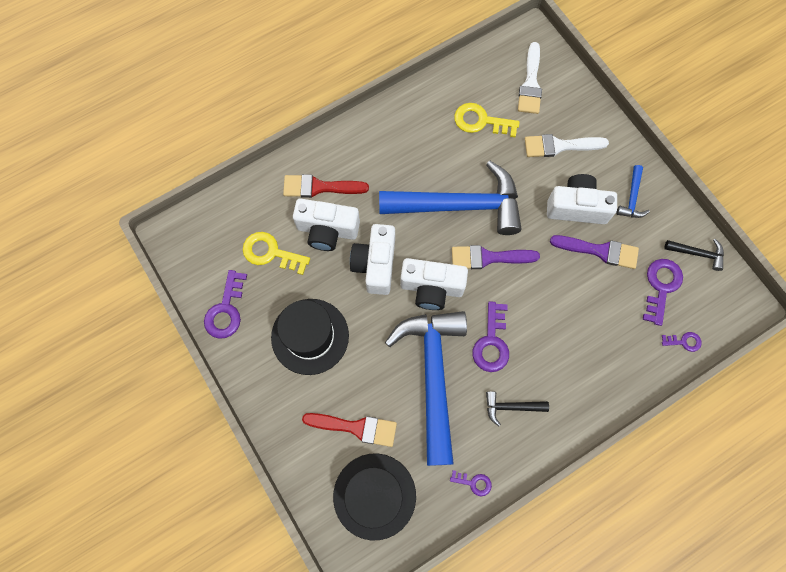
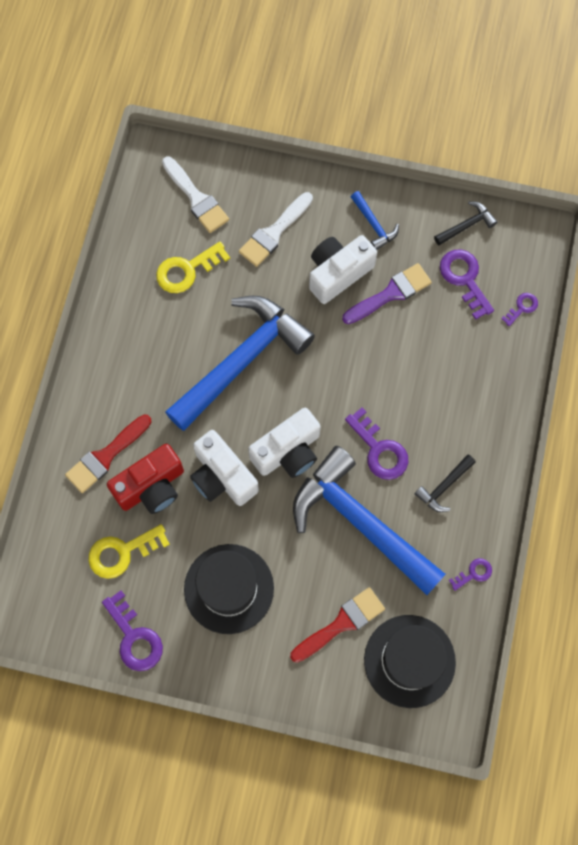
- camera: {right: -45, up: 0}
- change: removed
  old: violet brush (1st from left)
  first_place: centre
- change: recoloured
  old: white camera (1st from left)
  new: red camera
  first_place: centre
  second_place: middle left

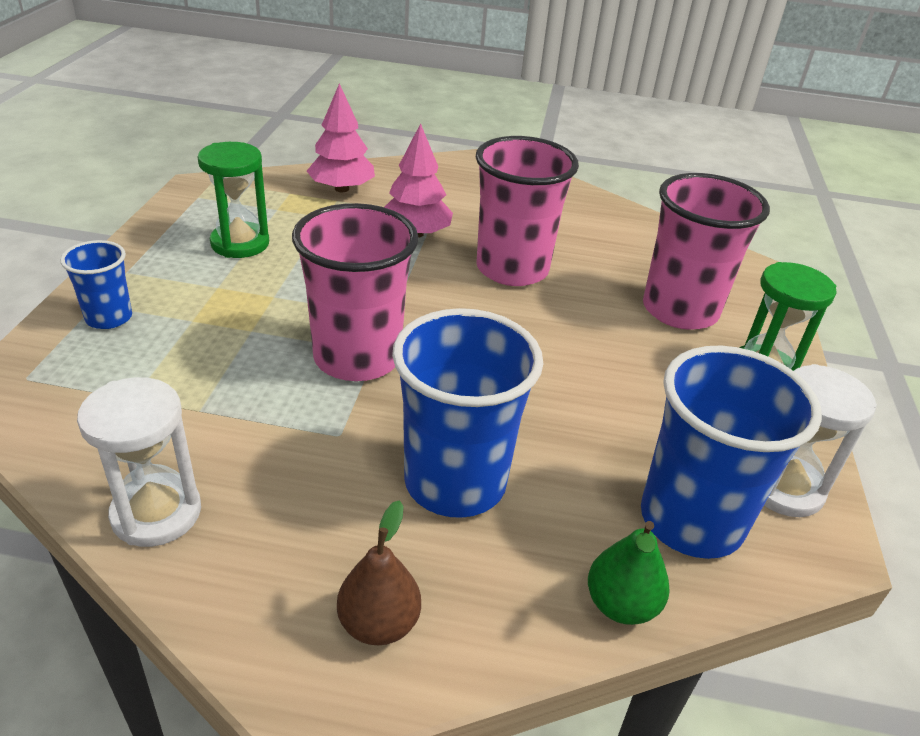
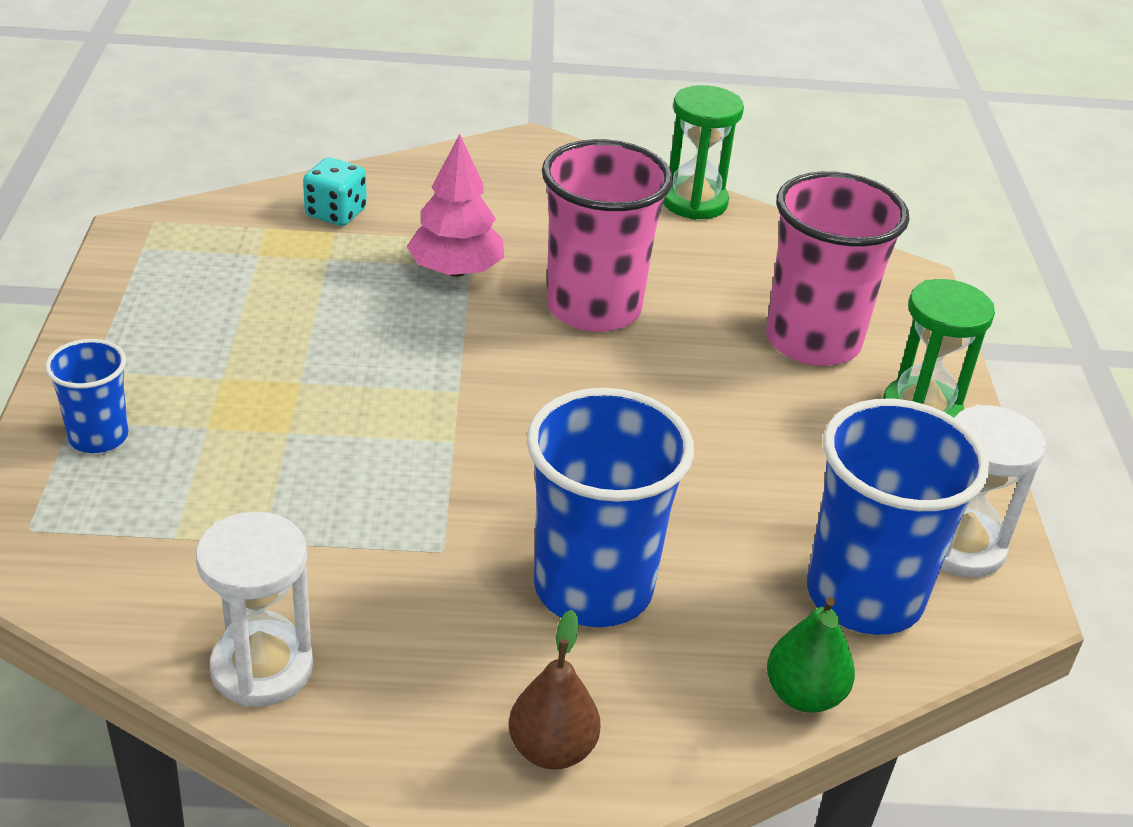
- camera: {right: -10, up: 0}
- change: removed
  old: pink cup (1st from left)
  first_place: centre
- change: moved
  old: leaf-green hourglass (1st from left)
  first_place: top left
  second_place: top centre
- change: replaced
  old: pink toy tree (1st from left)
  new: turquoise dice
  first_place: top centre
  second_place: top left

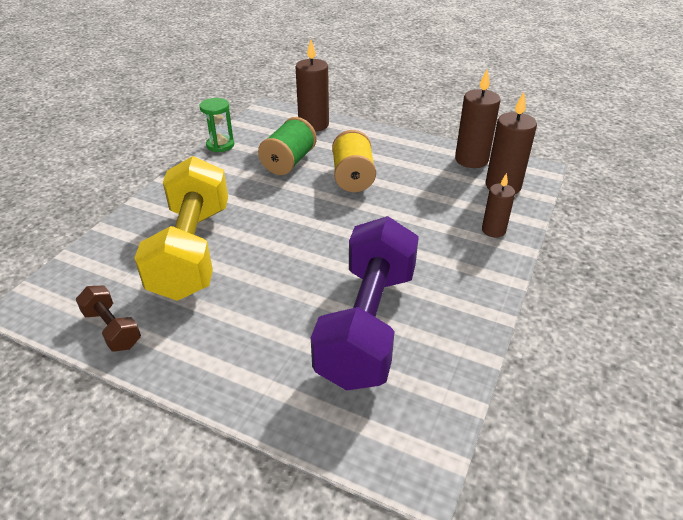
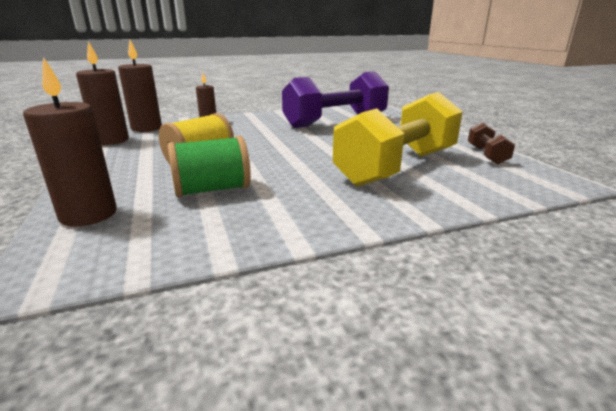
- camera: {right: -135, up: -15}
- change: removed
  old: leaf-green hourglass
  first_place: top left

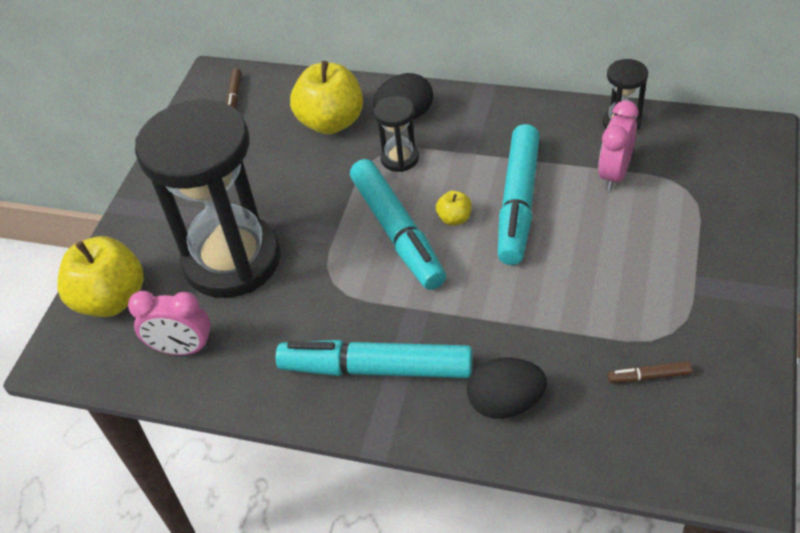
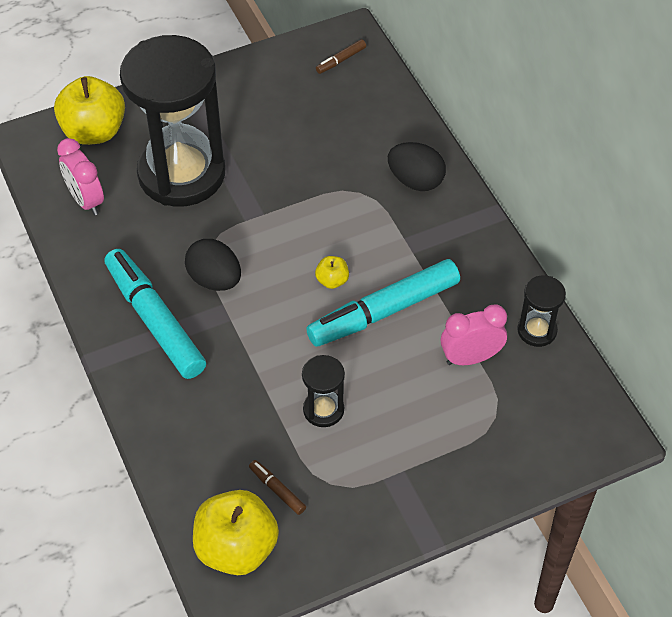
- camera: {right: 45, up: 5}
- change: removed
  old: turquoise marker (2nd from left)
  first_place: centre
- change: moved
  old: golden toy apple (2nd from left)
  first_place: top centre
  second_place: bottom centre
- change: moved
  old: jet-black hourglass (2nd from left)
  first_place: top centre
  second_place: centre
- change: moved
  old: jet-black toy egg (2nd from left in the first image)
  new: jet-black toy egg (1st from left)
  first_place: bottom centre
  second_place: middle left

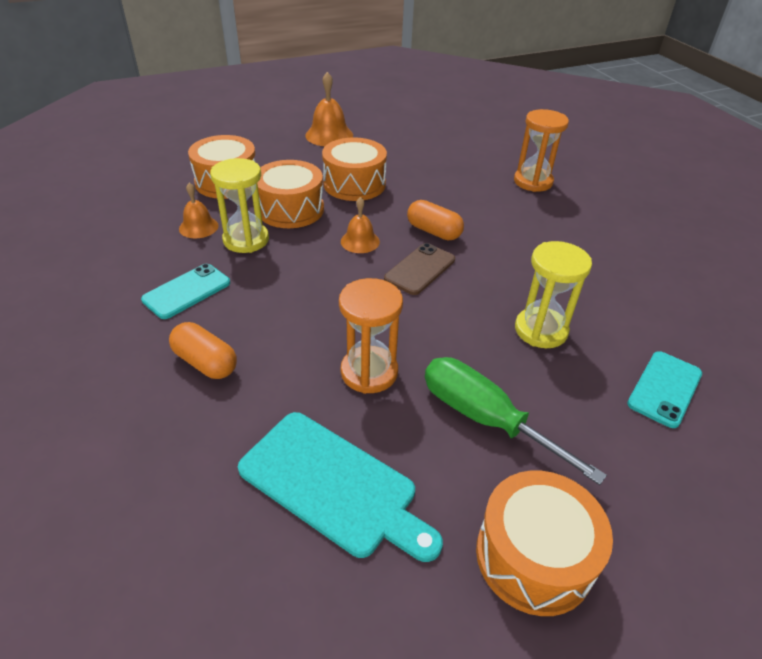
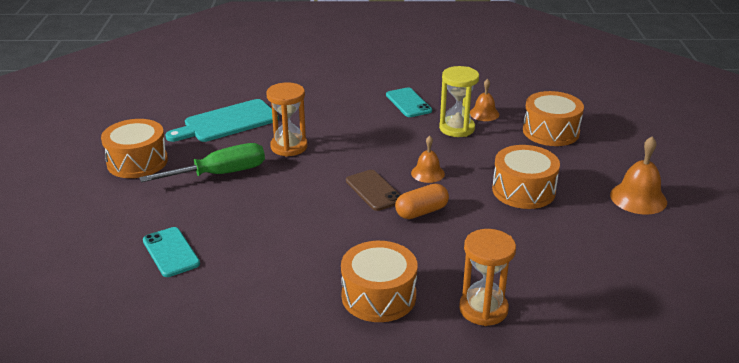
- camera: {right: 115, up: -10}
- change: removed
  old: orange pill (1st from left)
  first_place: middle left
- change: removed
  old: golden hourglass (2nd from left)
  first_place: middle right
- change: moved
  old: orange drum (2nd from left)
  first_place: top centre
  second_place: bottom centre

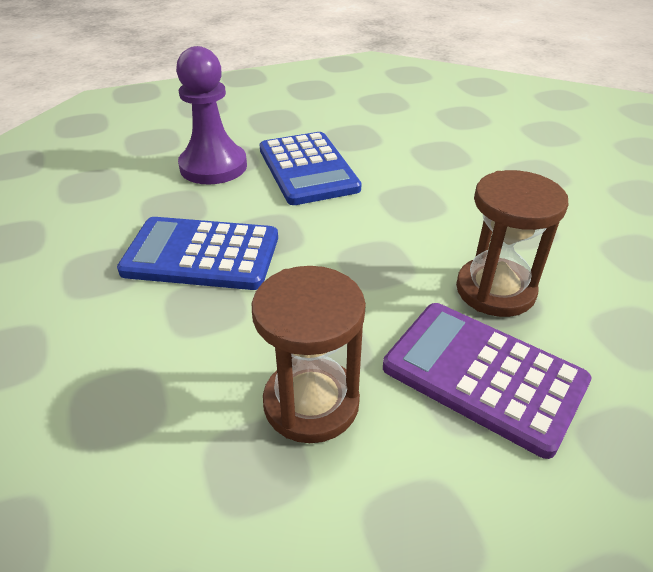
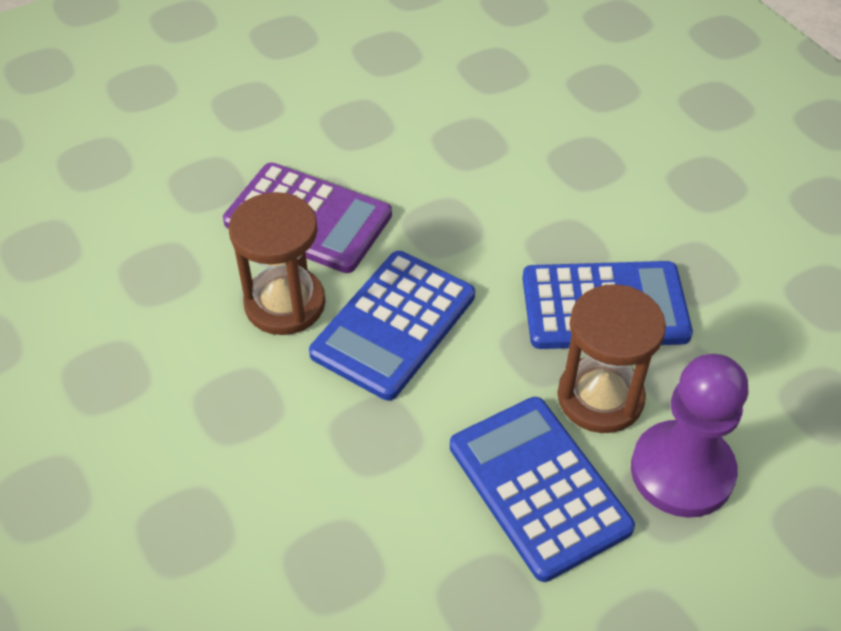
- camera: {right: 170, up: 10}
- change: added
  new: royal blue adding machine (1st from left)
  second_place: centre
- change: moved
  old: brown hourglass (1st from left in the first image)
  new: brown hourglass (2nd from left)
  first_place: centre
  second_place: middle right

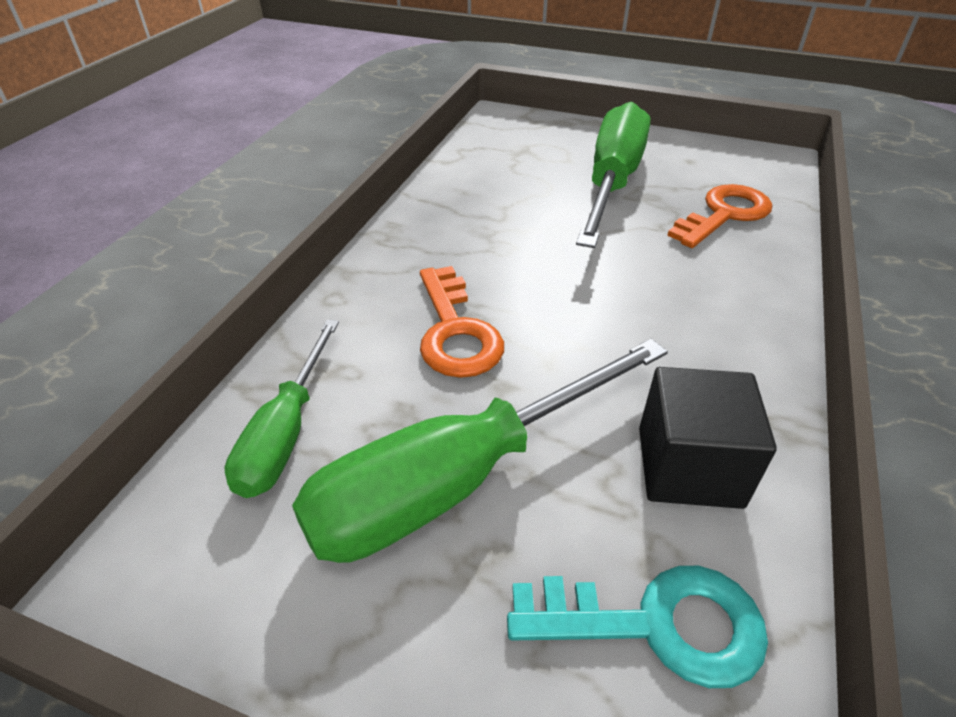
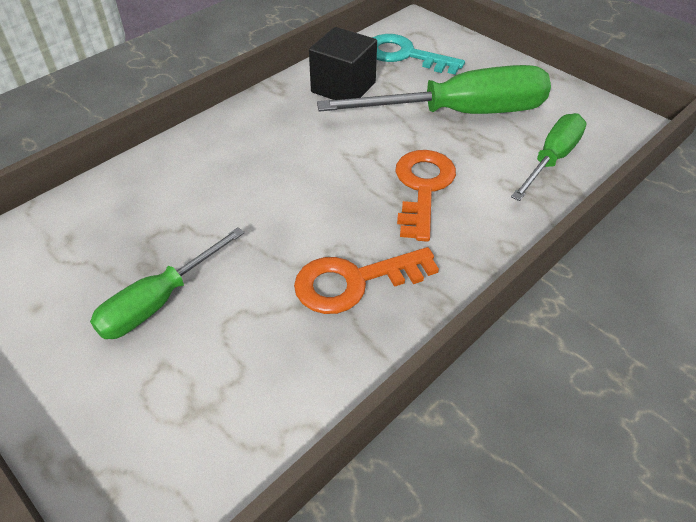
- camera: {right: -155, up: 5}
- change: moved
  old: orange key (2nd from left in the first image)
  new: orange key (1st from left)
  first_place: top right
  second_place: centre
- change: resized
  old: leaf-green flat screwdriver (3rd from left in the first image)
  first_place: top centre
  second_place: middle left
  factor: 0.59

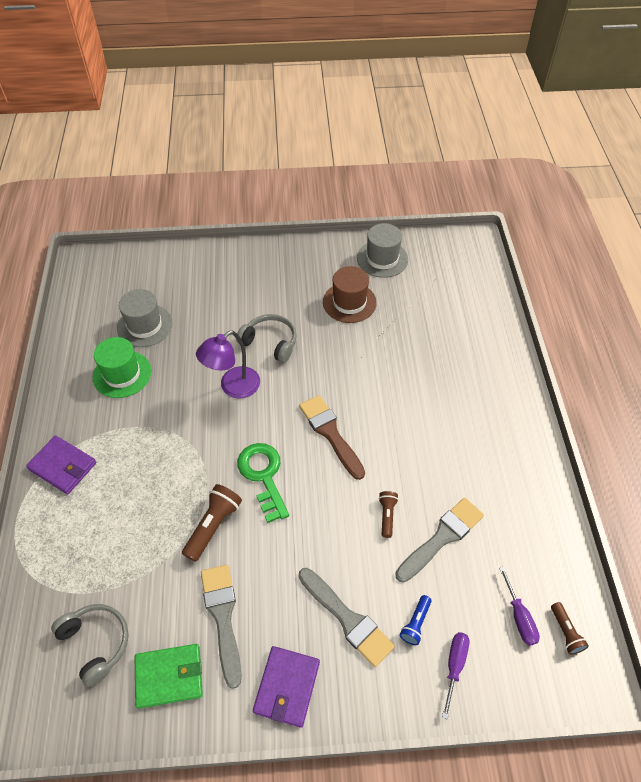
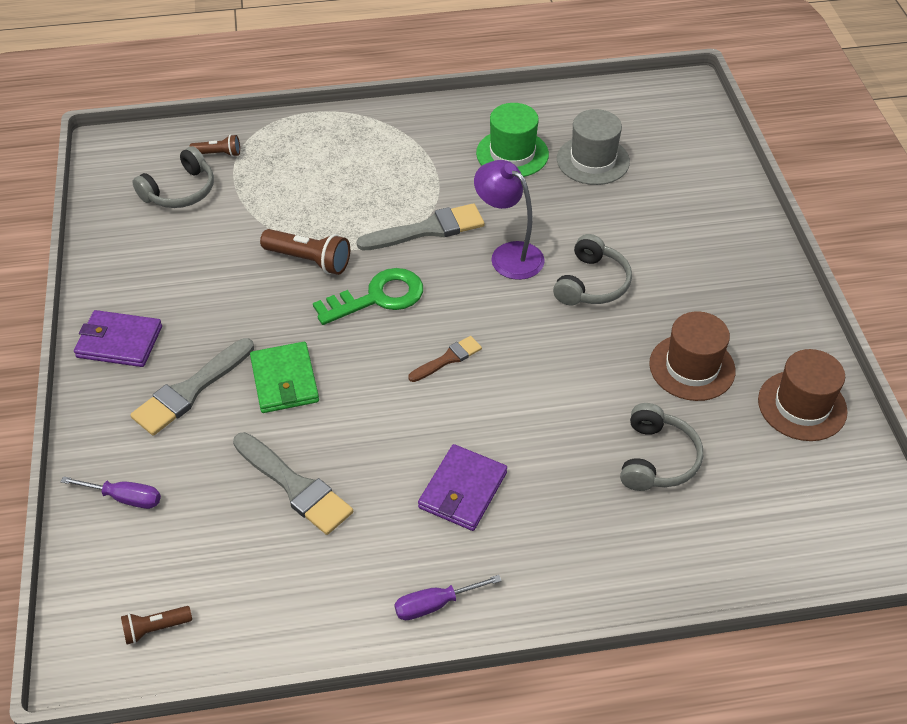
- camera: {right: 85, up: -5}
- change: removed
  old: royal blue flashlight
  first_place: bottom centre
- change: added
  new: gray over-ear headphones (3rd from left)
  second_place: middle right
- change: moved
  old: violet wallet (1st from left in the first image)
  new: violet wallet (2nd from left)
  first_place: middle left
  second_place: bottom centre
- change: moved
  old: leaf-green wallet
  first_place: bottom left
  second_place: middle left
- change: moved
  old: gray brush (1st from left in the first image)
  new: gray brush (3rd from left)
  first_place: bottom centre
  second_place: top centre
- change: moved
  old: brown flashlight (2nd from left)
  first_place: centre
  second_place: top left
- change: moved
  old: violet flat screwdriver (2nd from left)
  first_place: bottom right
  second_place: bottom centre
- change: recoloured
  old: gray hat (2nd from left)
  new: brown hat (2nd from left)
  first_place: top centre
  second_place: middle right
- change: resized
  old: brown brush
  first_place: centre
  second_place: centre
  factor: 0.58

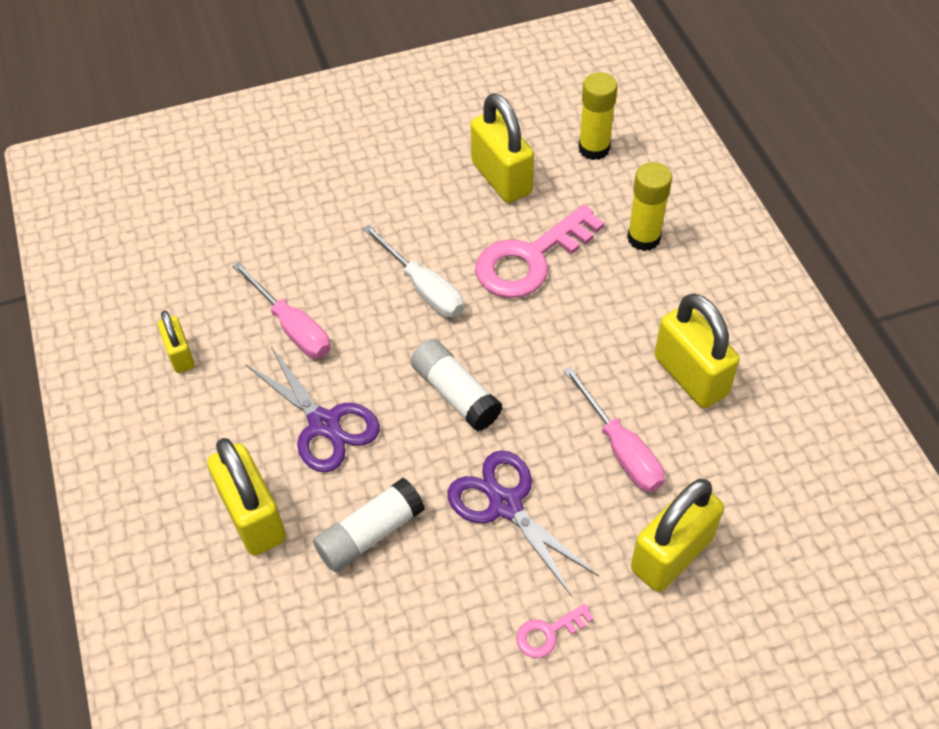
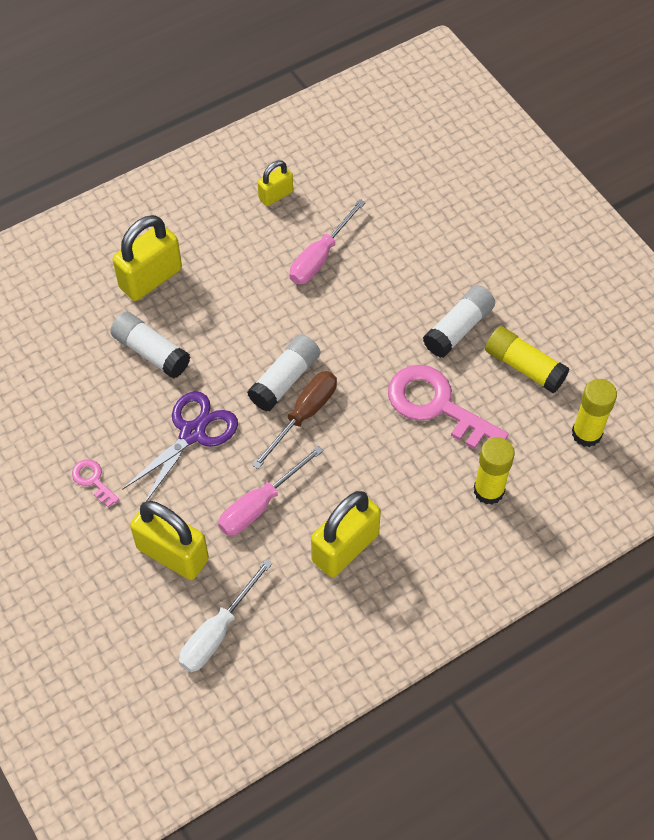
- camera: {right: 75, up: 5}
- change: removed
  old: violet pair of scissors (1st from left)
  first_place: middle left
- change: added
  new: brown flat screwdriver
  second_place: centre
- change: added
  new: white glue (3rd from left)
  second_place: middle right
- change: moved
  old: white flat screwdriver
  first_place: centre
  second_place: bottom centre
- change: replaced
  old: golden lock (3rd from left)
  new: golden glue (2nd from left)
  first_place: top centre
  second_place: middle right

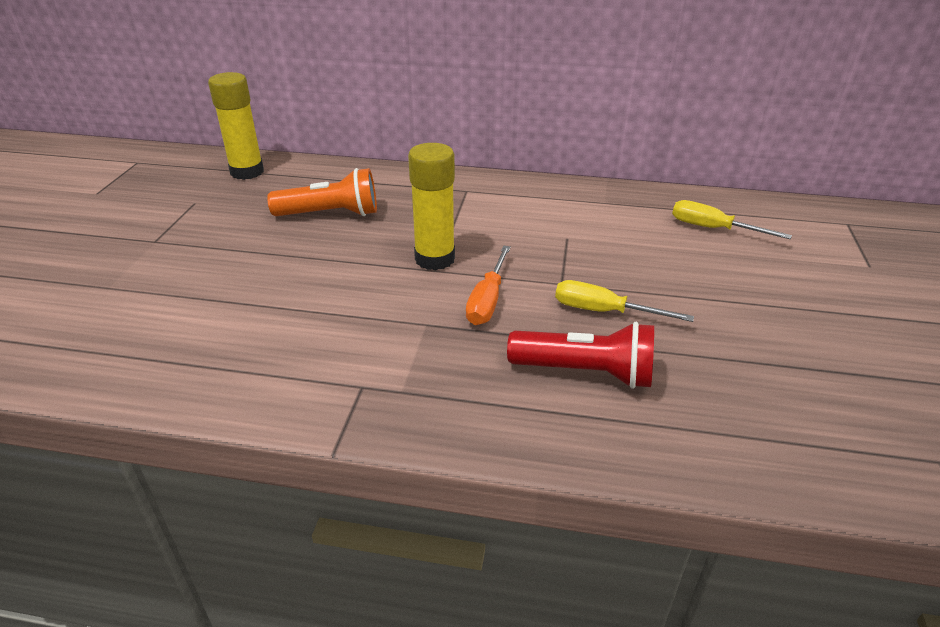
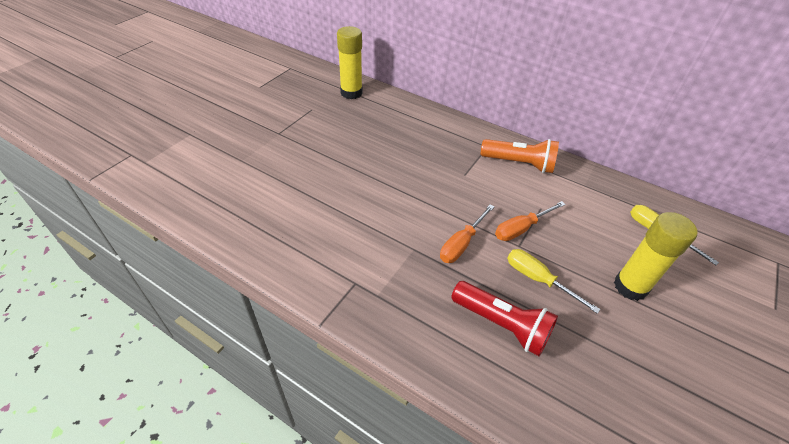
- camera: {right: 20, up: 10}
- change: added
  new: orange flat screwdriver (2nd from left)
  second_place: middle right
- change: moved
  old: orange flashlight
  first_place: top centre
  second_place: centre
- change: moved
  old: golden glue (2nd from left)
  first_place: top centre
  second_place: middle right

